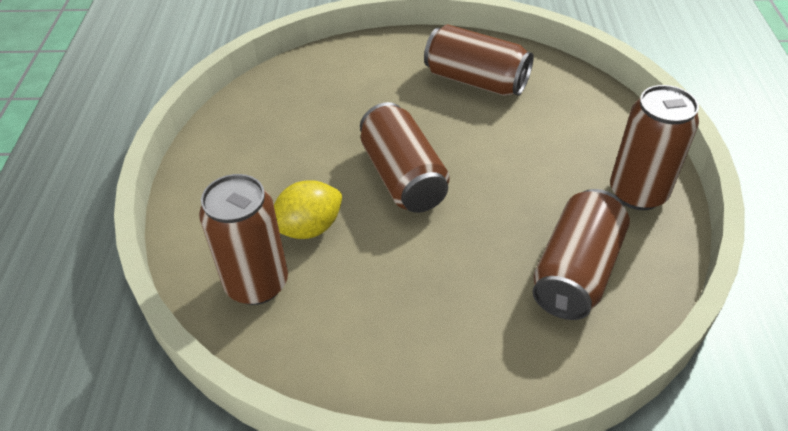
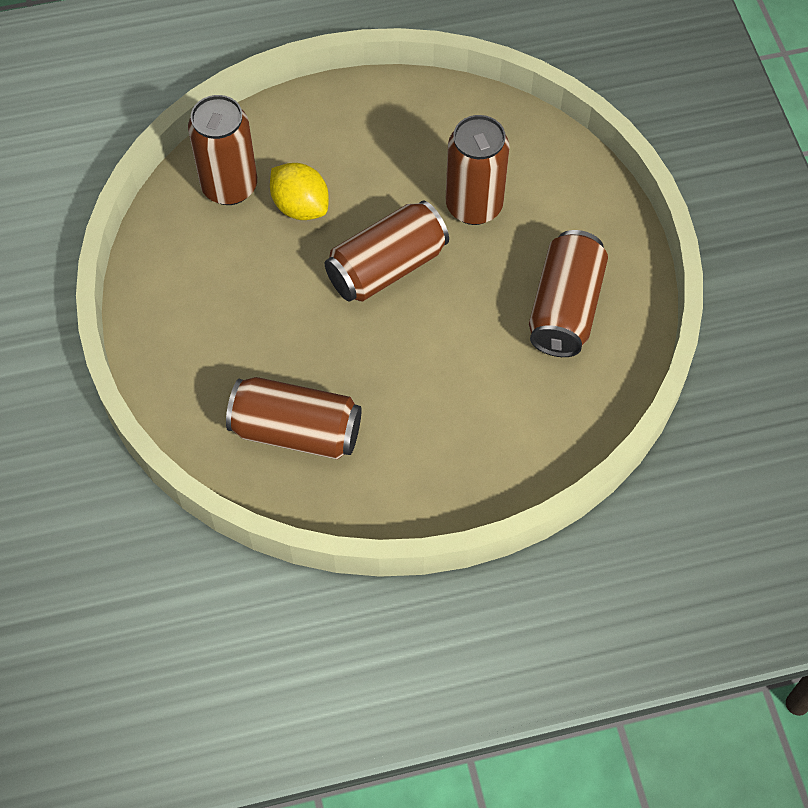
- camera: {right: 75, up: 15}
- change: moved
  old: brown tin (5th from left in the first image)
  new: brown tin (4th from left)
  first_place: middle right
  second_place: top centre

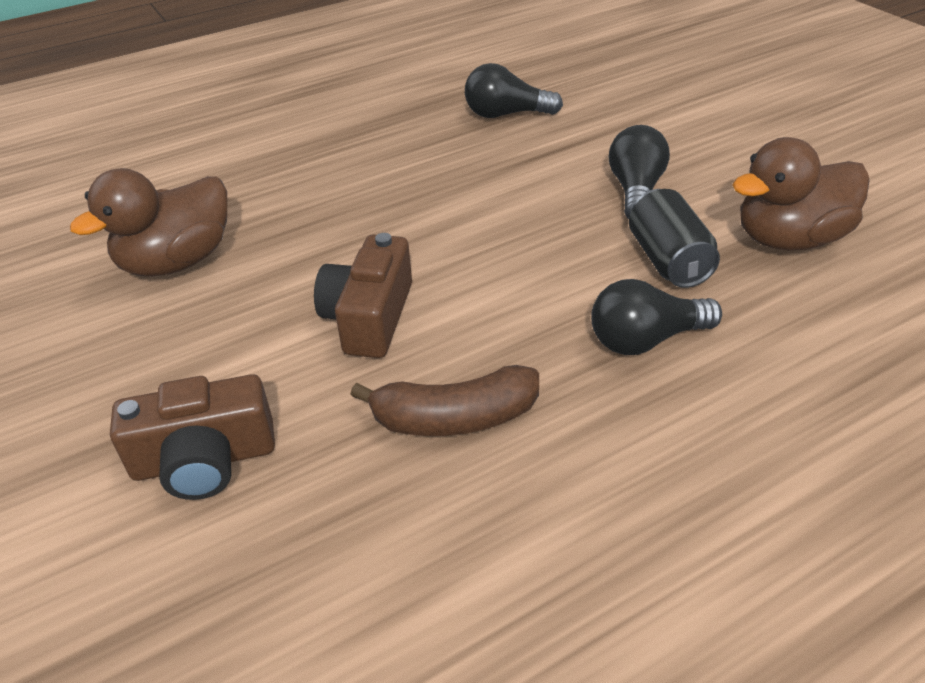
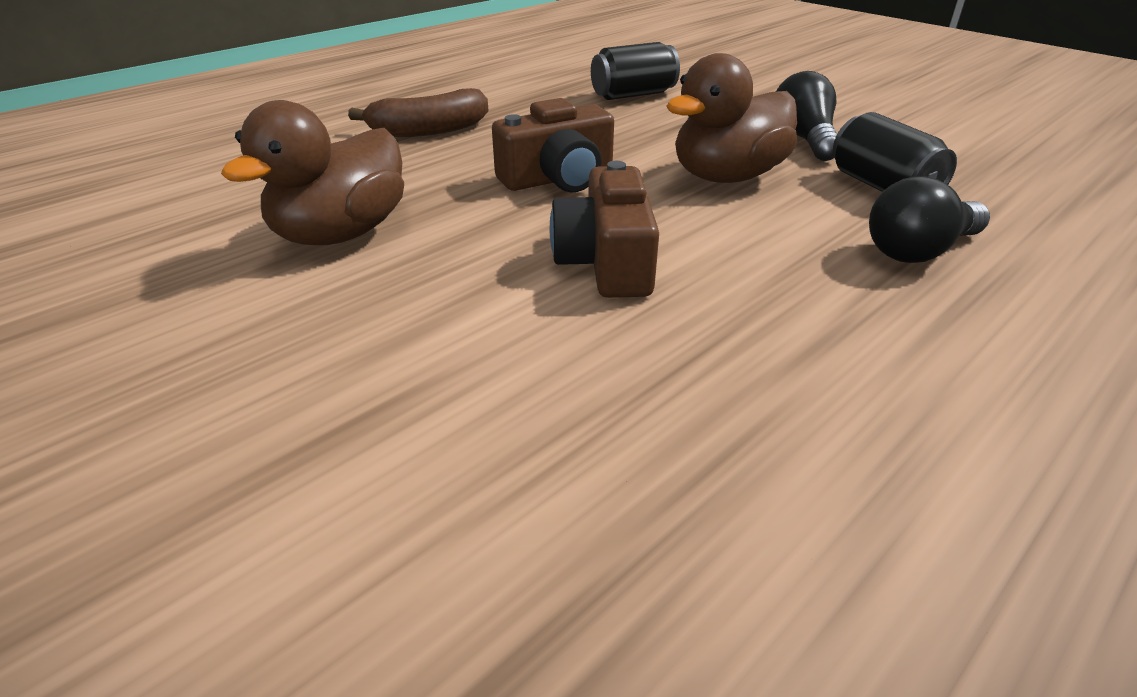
- camera: {right: -15, up: -5}
- change: moved
  old: brown camera (1st from left)
  first_place: middle left
  second_place: top centre
- change: moved
  old: brown banana
  first_place: centre
  second_place: top centre
- change: moved
  old: brown rubber duck (2nd from left)
  first_place: top right
  second_place: top centre
- change: replaced
  old: jet-black lightbulb (1st from left)
  new: jet-black tin (1st from left)
  first_place: top centre
  second_place: top centre

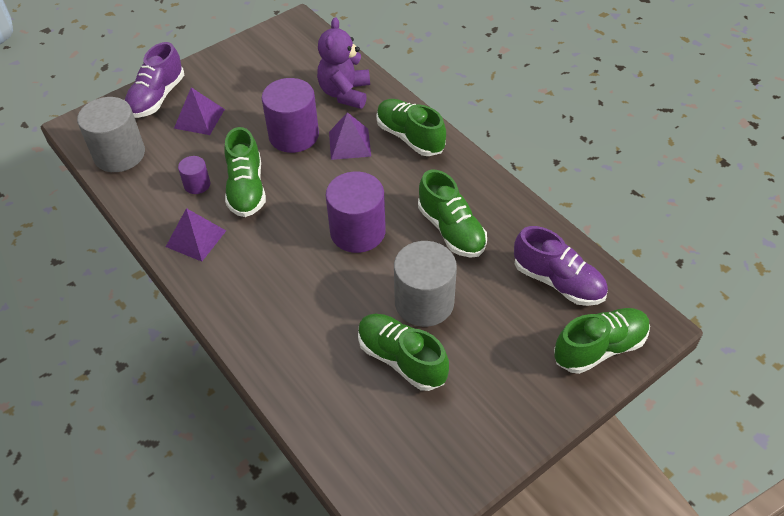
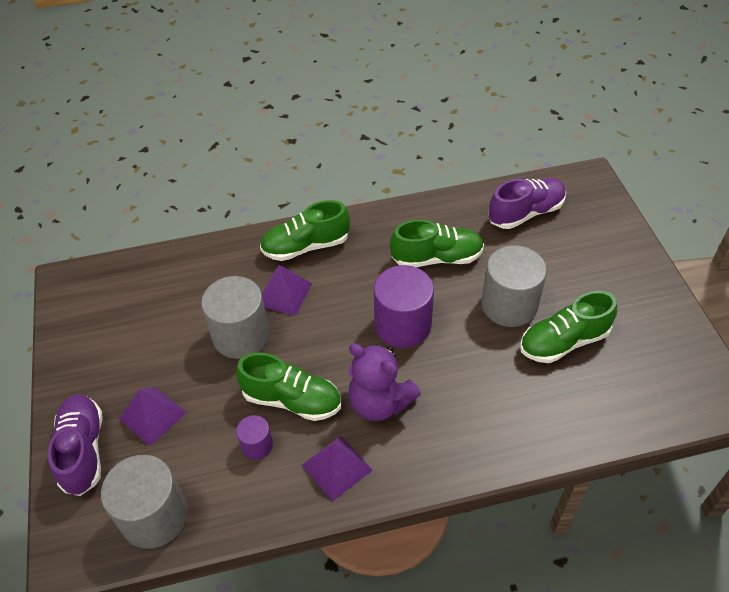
- camera: {right: -65, up: 0}
- change: removed
  old: leaf-green sneaker (5th from left)
  first_place: middle right
- change: moved
  old: violet teddy bear
  first_place: top centre
  second_place: centre
- change: recoloured
  old: violet cylinder shape (2nd from left)
  new: gray cylinder shape (2nd from left)
  first_place: top centre
  second_place: middle left
- change: turned
  old: violet sneaker (1st from left)
  first_place: top left
  second_place: bottom left
  degrees: -150

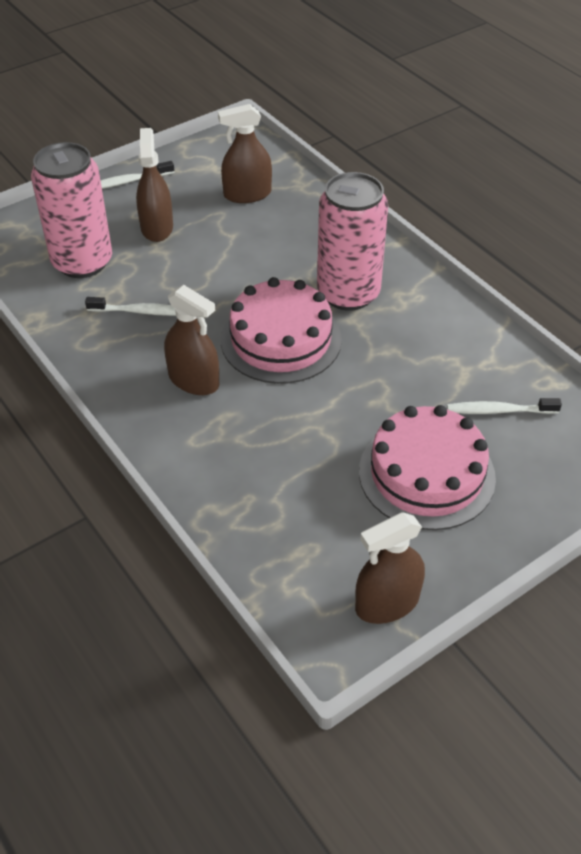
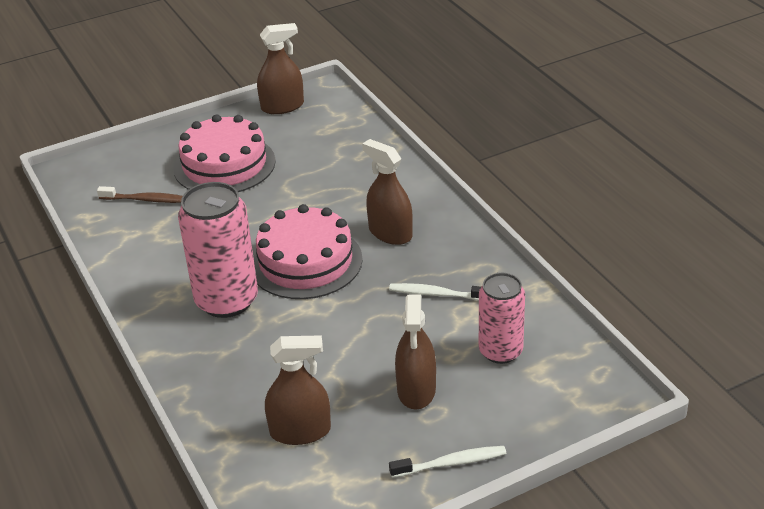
- camera: {right: -170, up: -10}
- change: recoloured
  old: white dental brush (3rd from left)
  new: brown dental brush
  first_place: middle right
  second_place: middle left
- change: resized
  old: pink tin (1st from left in the first image)
  first_place: top left
  second_place: centre
  factor: 0.65

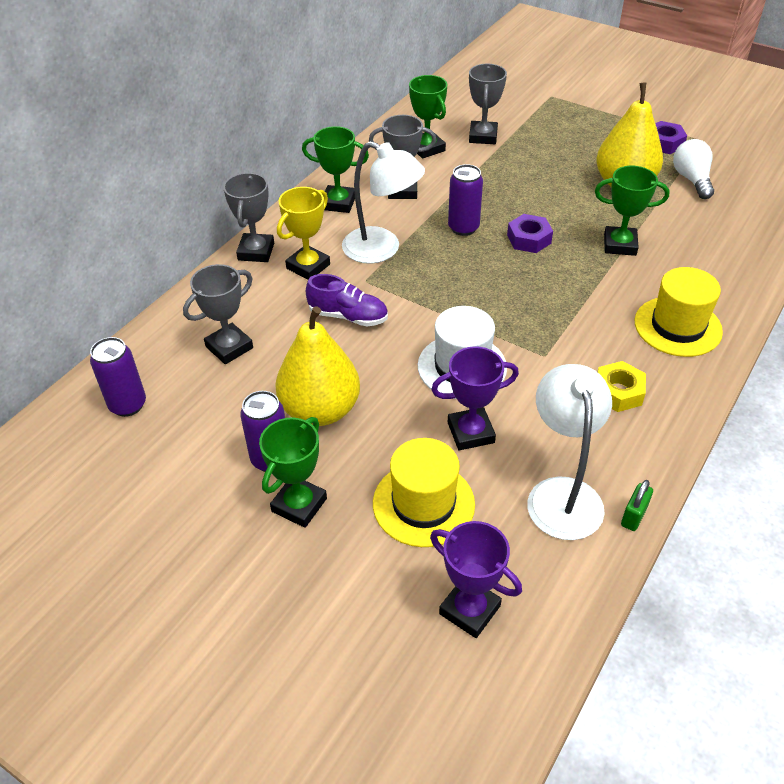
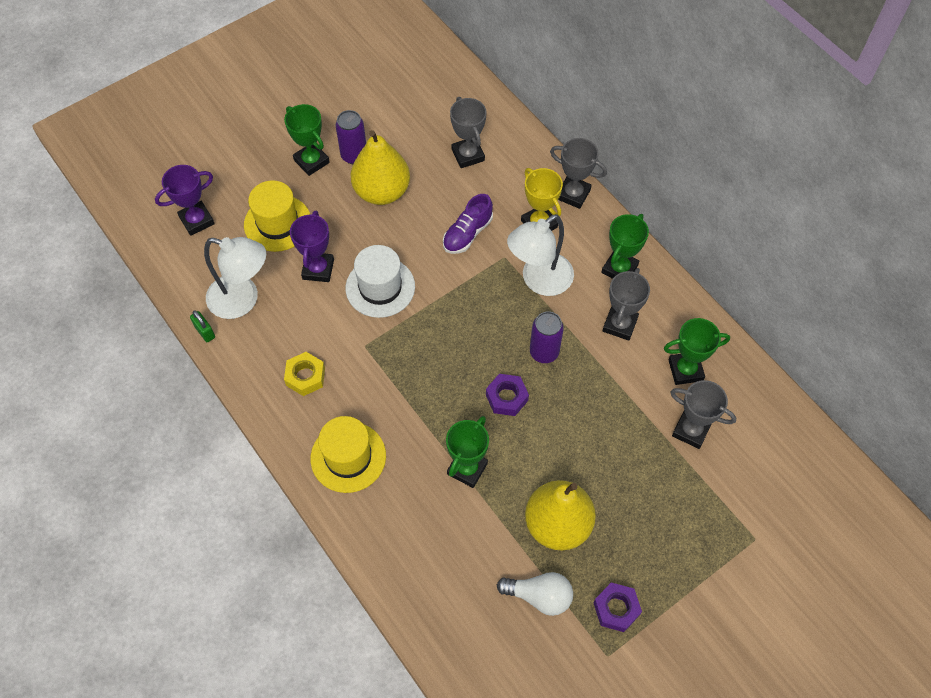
- camera: {right: 110, up: 15}
- change: removed
  old: violet tin (1st from left)
  first_place: middle left

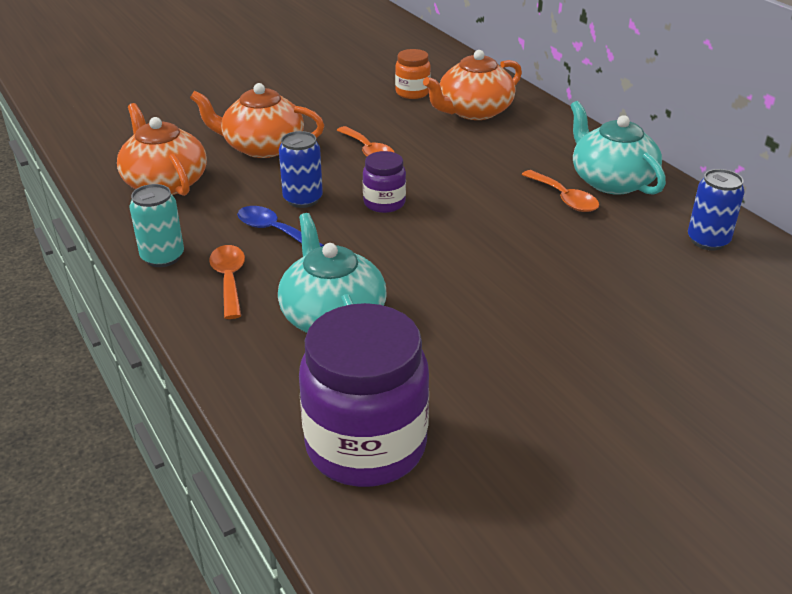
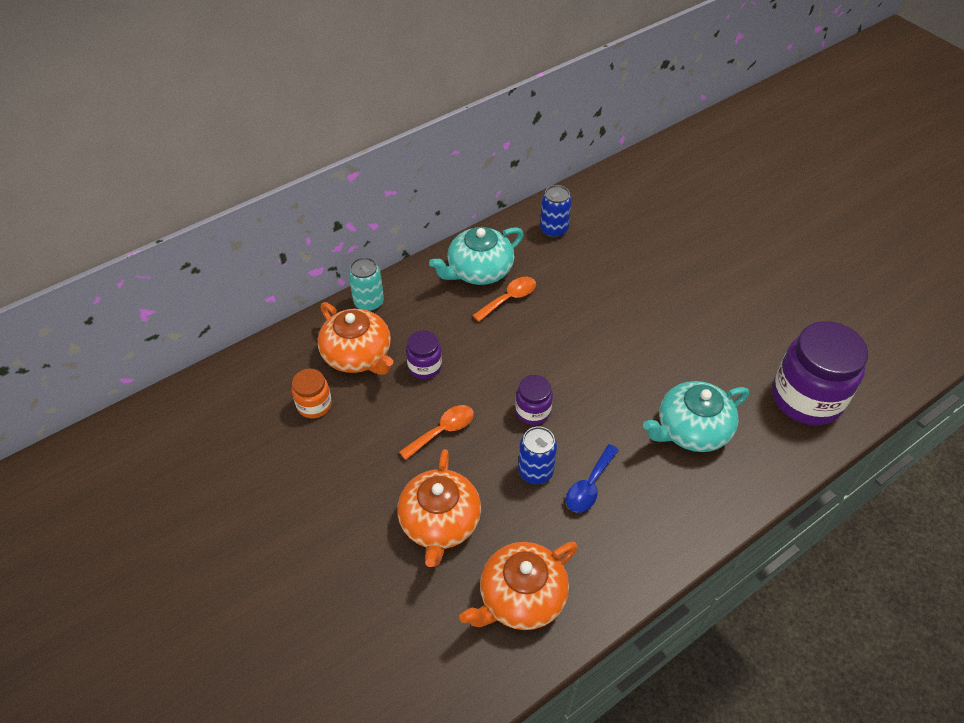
- camera: {right: -95, up: 15}
- change: removed
  old: orange tablespoon (1st from left)
  first_place: middle left
- change: added
  new: violet jam jar (1st from left)
  second_place: centre
- change: moved
  old: turquoise tin
  first_place: middle left
  second_place: centre

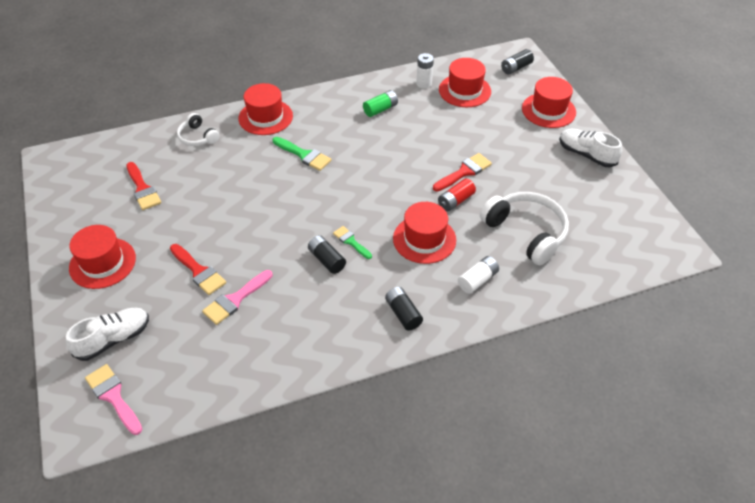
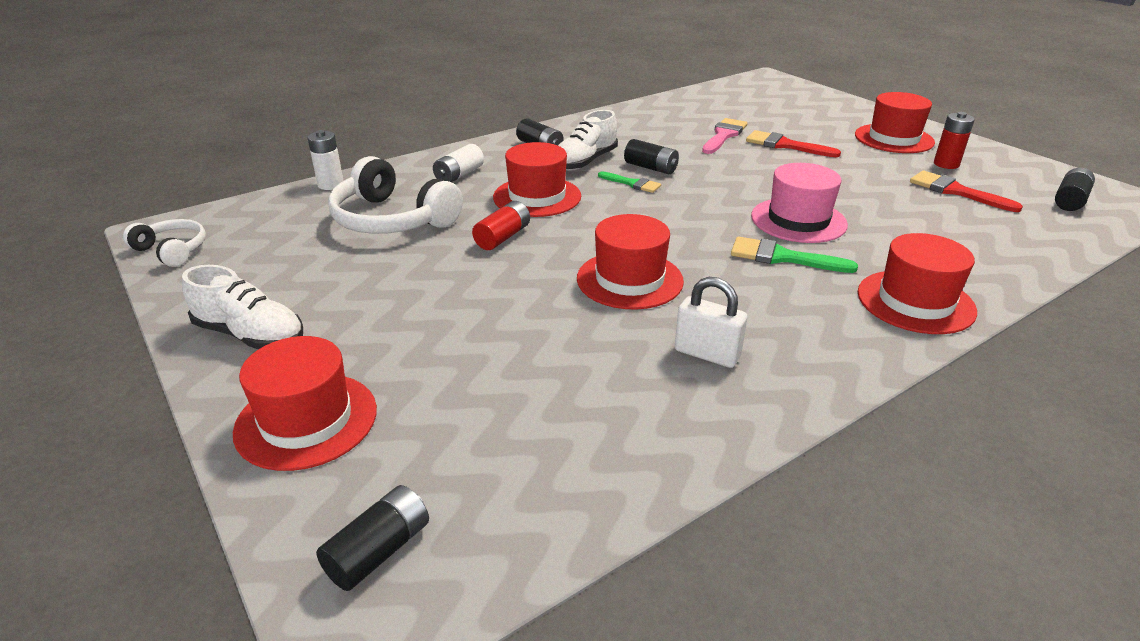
- camera: {right: 165, up: -15}
- change: removed
  old: pink brush (1st from left)
  first_place: bottom left
- change: removed
  old: red brush (3rd from left)
  first_place: centre
- change: added
  new: pink hat
  second_place: top right
- change: added
  new: red battery (2nd from left)
  second_place: top right
- change: added
  new: jet-black battery (4th from left)
  second_place: top right
- change: moved
  old: white sneaker (1st from left in the first image)
  new: white sneaker (2nd from left)
  first_place: middle left
  second_place: top centre
- change: moved
  old: white over-ear headphones (1st from left)
  first_place: top left
  second_place: middle left
- change: moved
  old: white battery (1st from left)
  first_place: top centre
  second_place: top left
- change: moved
  old: red hat (4th from left in the first image)
  new: red hat (3rd from left)
  first_place: top centre
  second_place: centre
- change: replaced
  old: leaf-green battery
  new: white lock
  first_place: top centre
  second_place: centre

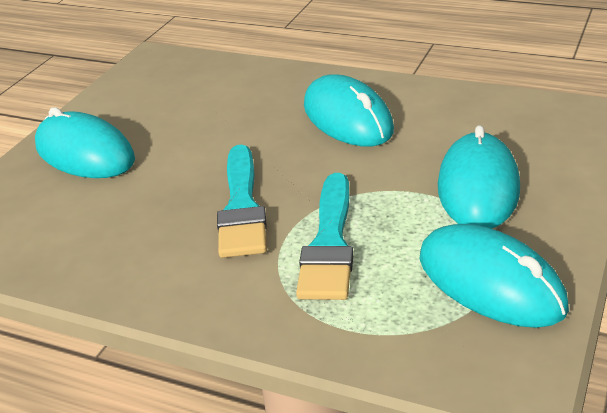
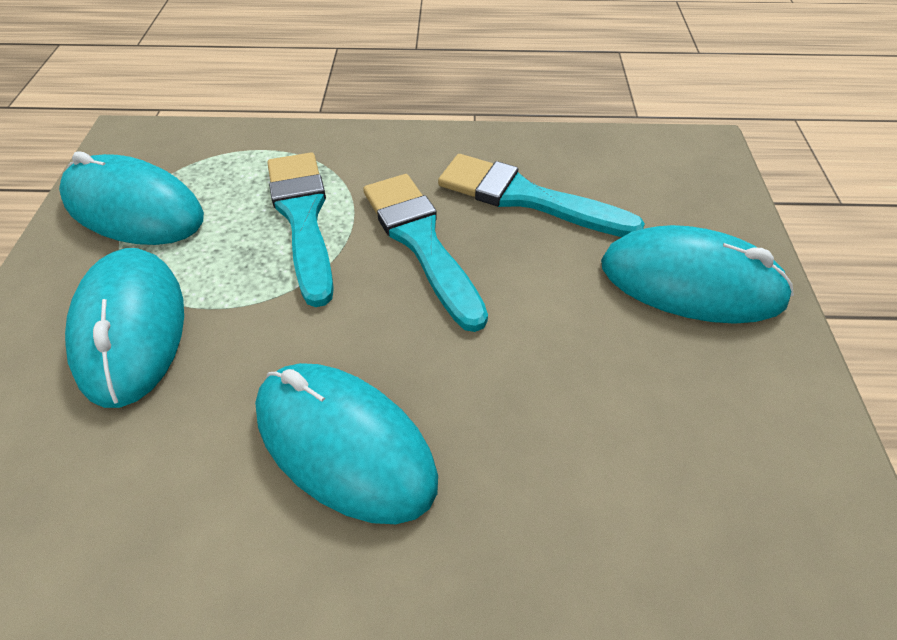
- camera: {right: 155, up: 15}
- change: added
  new: turquoise brush (3rd from left)
  second_place: top centre

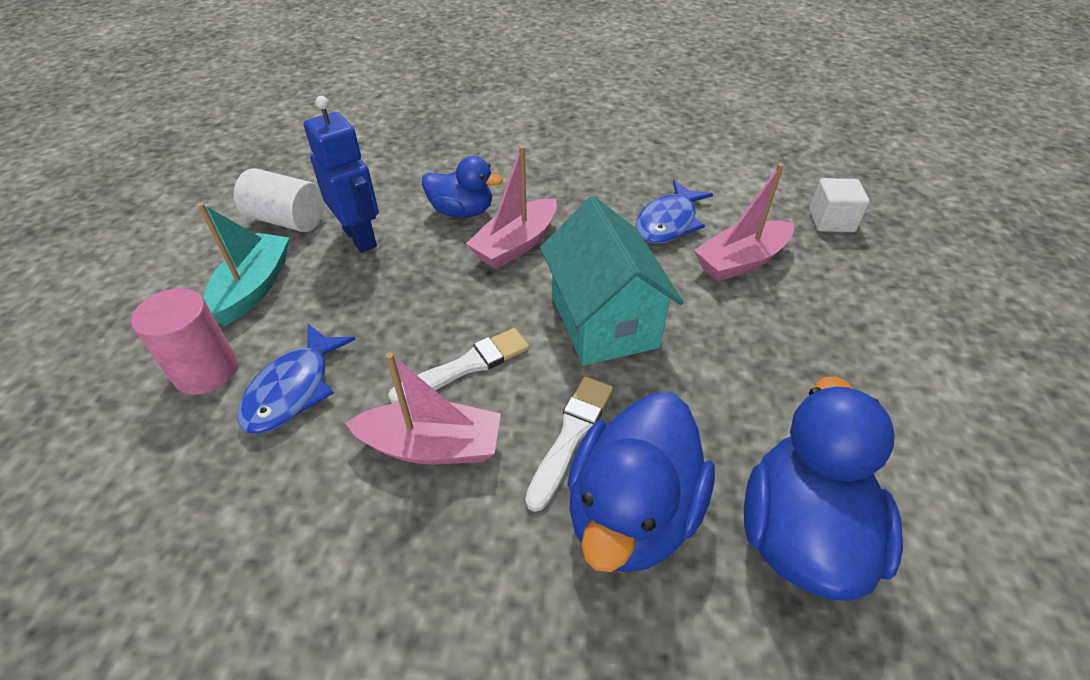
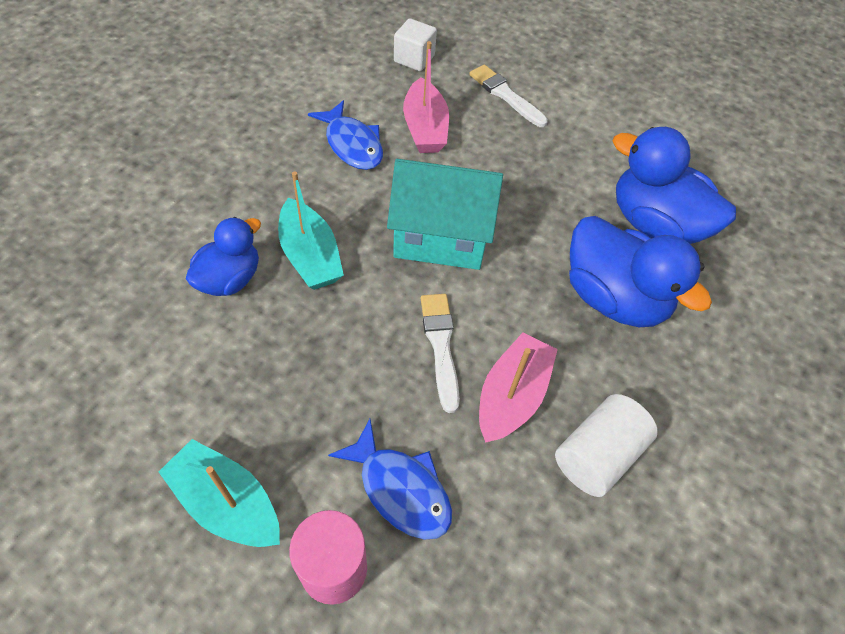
- camera: {right: -70, up: 10}
- change: removed
  old: royal blue robot figure
  first_place: top left
- change: moved
  old: white cylinder shape
  first_place: top left
  second_place: bottom right
- change: moved
  old: white brush (2nd from left)
  first_place: centre
  second_place: top centre
- change: recoloured
  old: pink sailboat (2nd from left)
  new: turquoise sailboat (2nd from left)
  first_place: top centre
  second_place: centre

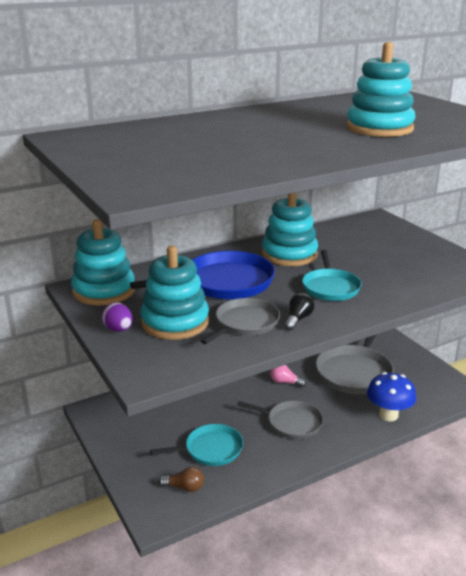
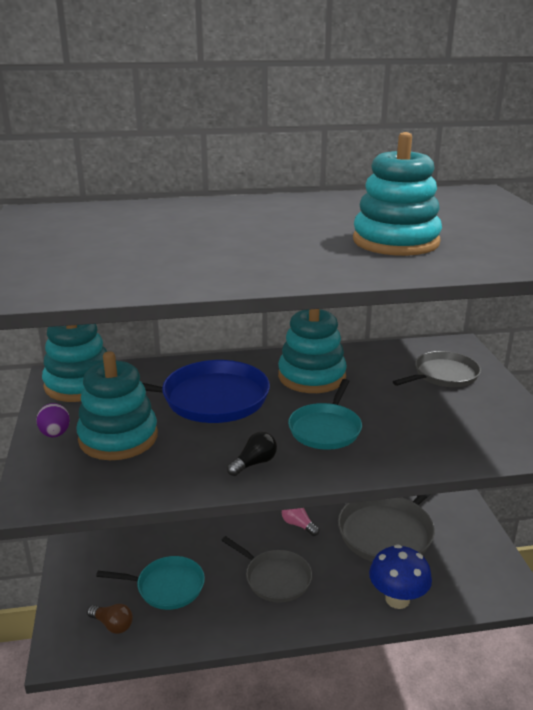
- camera: {right: 20, up: 0}
- change: moved
  old: gray pan (1st from left in the first image)
  new: gray pan (3rd from left)
  first_place: centre
  second_place: middle right

